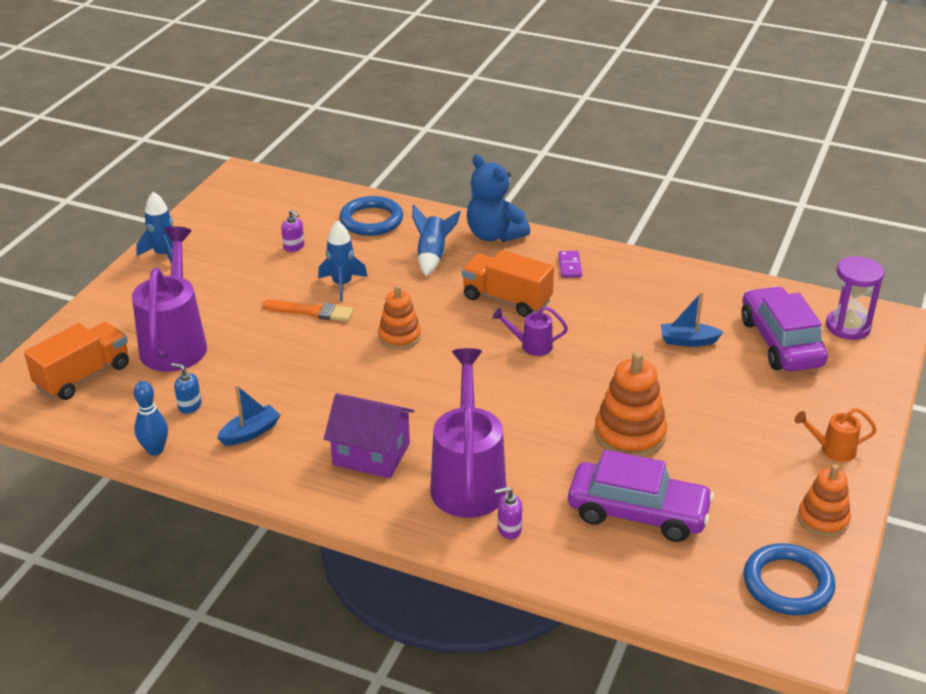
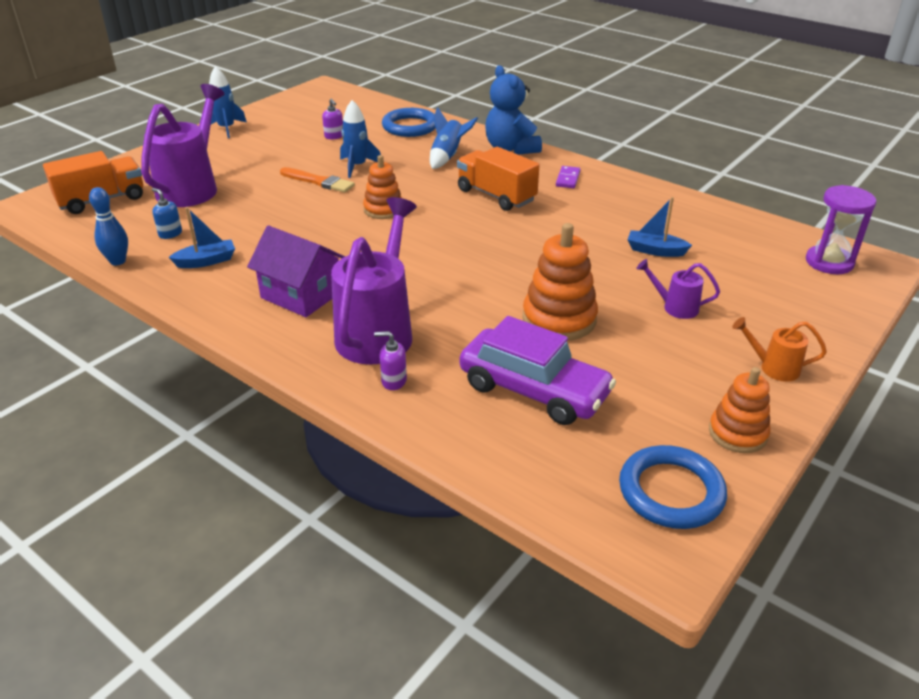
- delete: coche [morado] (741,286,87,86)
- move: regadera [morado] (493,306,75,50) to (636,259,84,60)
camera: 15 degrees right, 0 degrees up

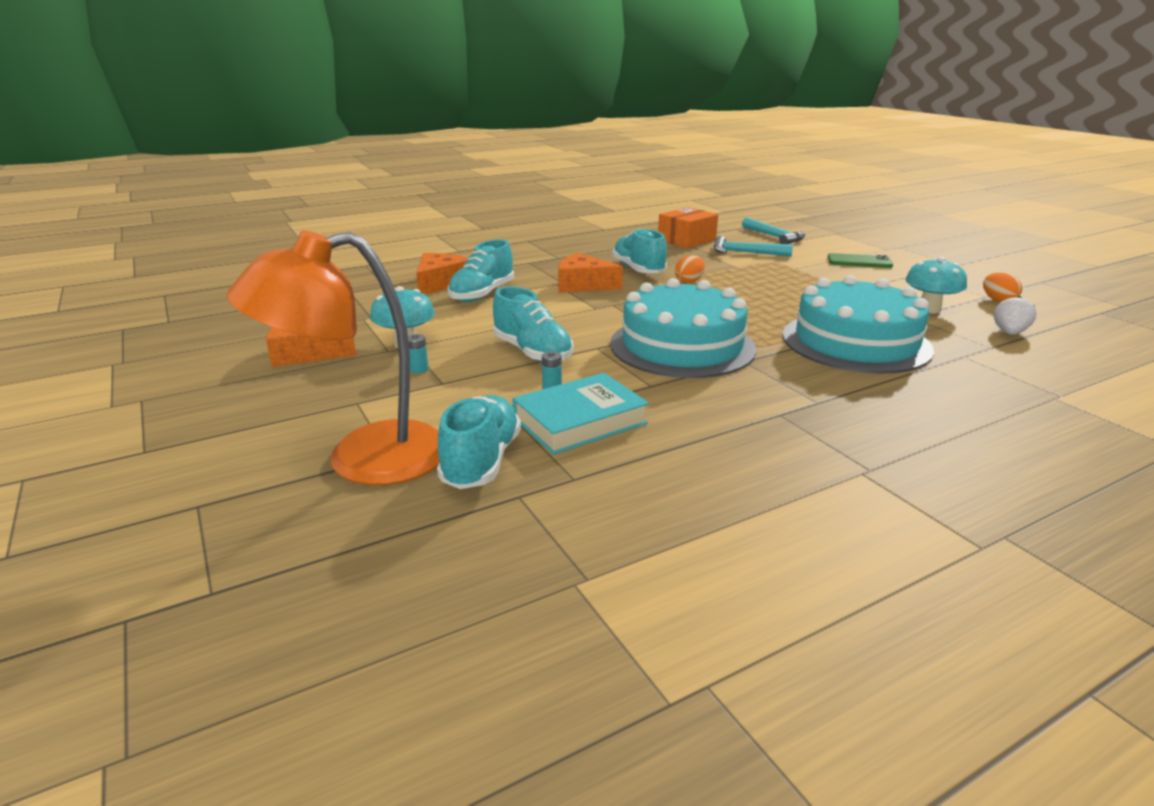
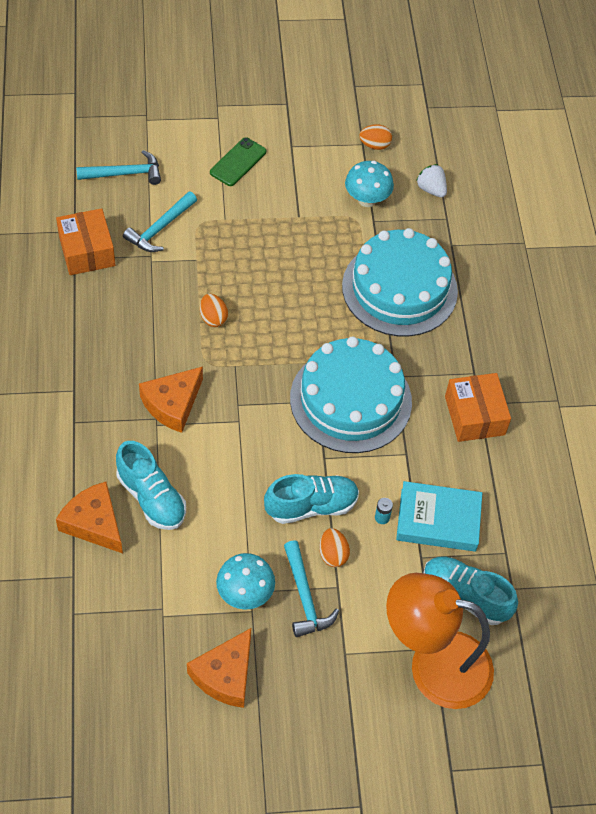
- delete: zapato [turquesa] (612,228,55,45)
- rotate: lámpara [naranja] (226,230,214,255) = (386,573,108,136) 105 degrees clockwise
- replace: pila [turquesa] (408,334,20,39) to martillo [turquesa] (284,540,55,97)
- rotate: libro [turquesa] (512,373,137,82) = (396,481,86,71) 75 degrees counterclockwise
- insert: caja [naranja] (445,373,66,69)
- insert: huevo [naranja] (319,528,31,39)
camera: 70 degrees left, 30 degrees up

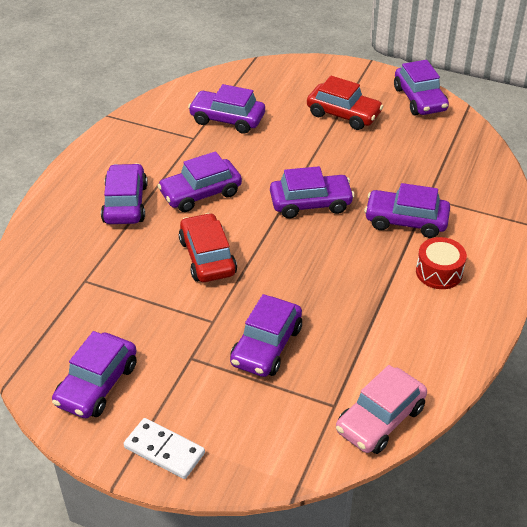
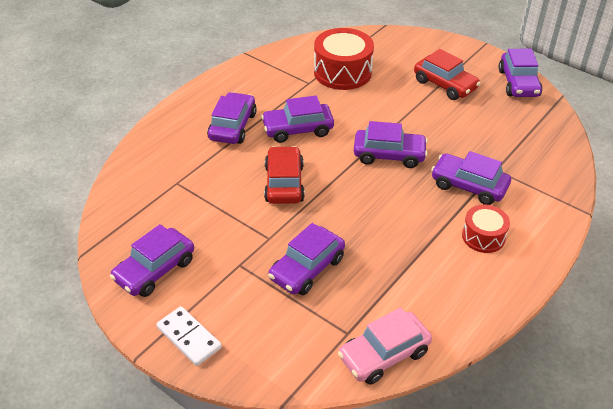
- replace: coche [morado] (188,84,77,50) to tambor [rojo] (314,28,60,62)
camera: 15 degrees right, 0 degrees up

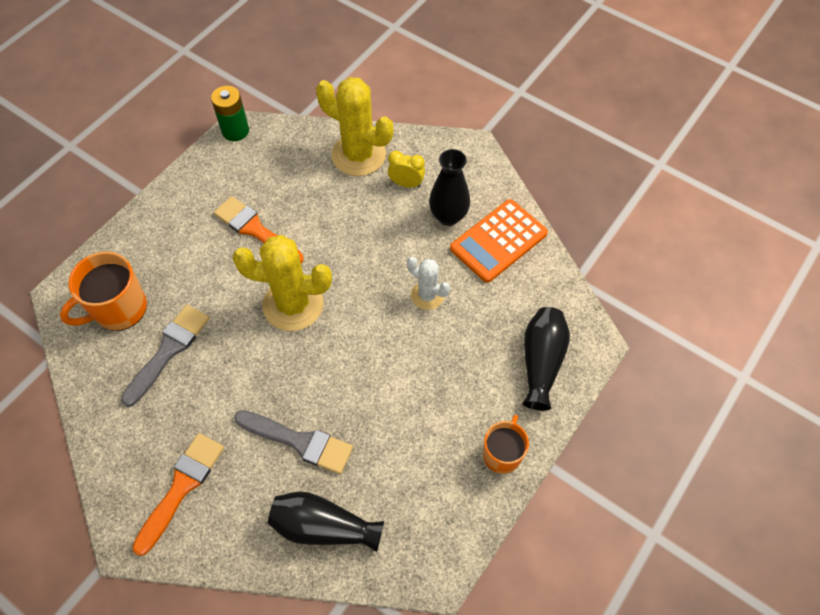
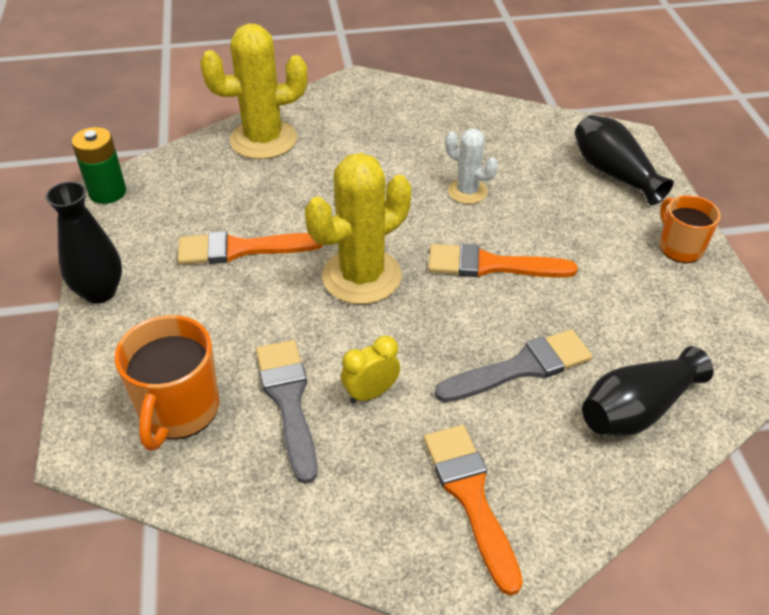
- move: florero [negro] (429,149,41,77) to (46,181,76,123)
- move: despertador [amarillo] (388,151,37,37) to (341,336,59,67)
- delete: calculadora [naranja] (450,199,98,84)
- rotate: cactus [blanco] (407,257,43,53) = (445,129,53,75) 45 degrees clockwise
- insert: pincel [naranja] (428,244,150,34)
camera: 45 degrees left, 15 degrees down

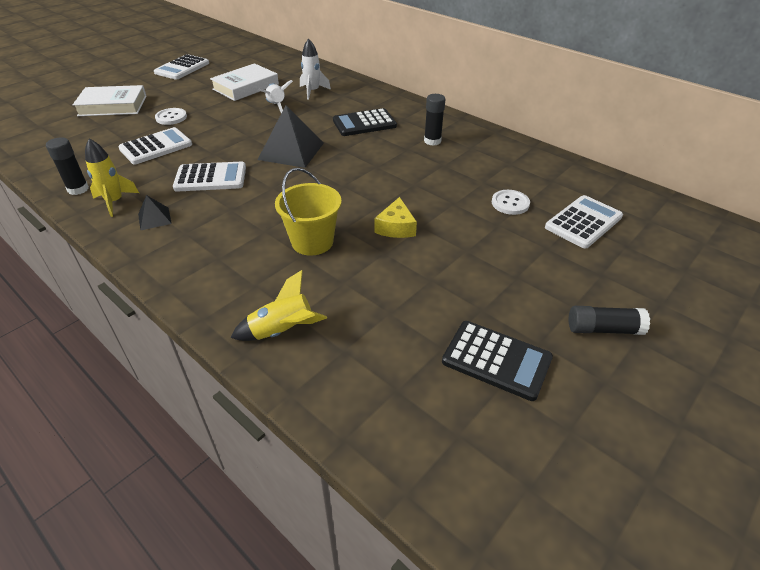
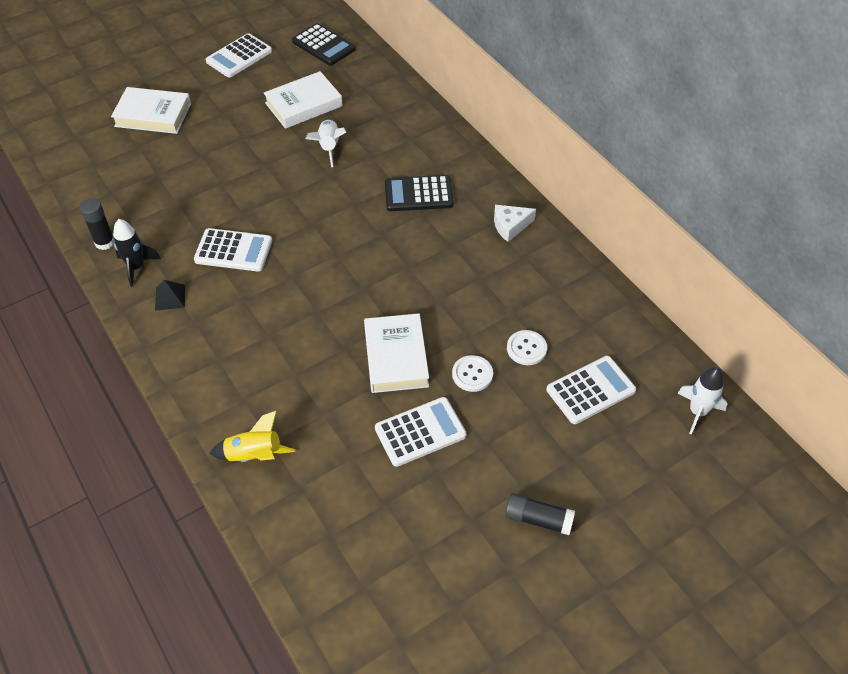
- move: cohete [blanco] (300,38,31,62) to (677,367,51,68)
- delete: barra de pegamento [negro] (424,94,21,52)
- delete: pirámide [negro] (258,105,66,63)
- move: botón [blanco] (155,108,32,17) to (452,355,41,37)
- move: calculadora [blanco] (118,127,74,38) to (375,397,92,70)
- recolor: cohete [amarillo] (85,139,54,78) to cohete [negro] (113,219,48,68)
- delete: balde [amarillo] (275,168,67,87)
- replace: queso [amarillo] (374,197,43,41) to libro [blanco] (364,313,65,80)
- move: calculadora [negro] (442,321,111,80) to (292,23,64,43)
- insert: queso [blanco] (494,205,42,37)
camera: 15 degrees right, 10 degrees up

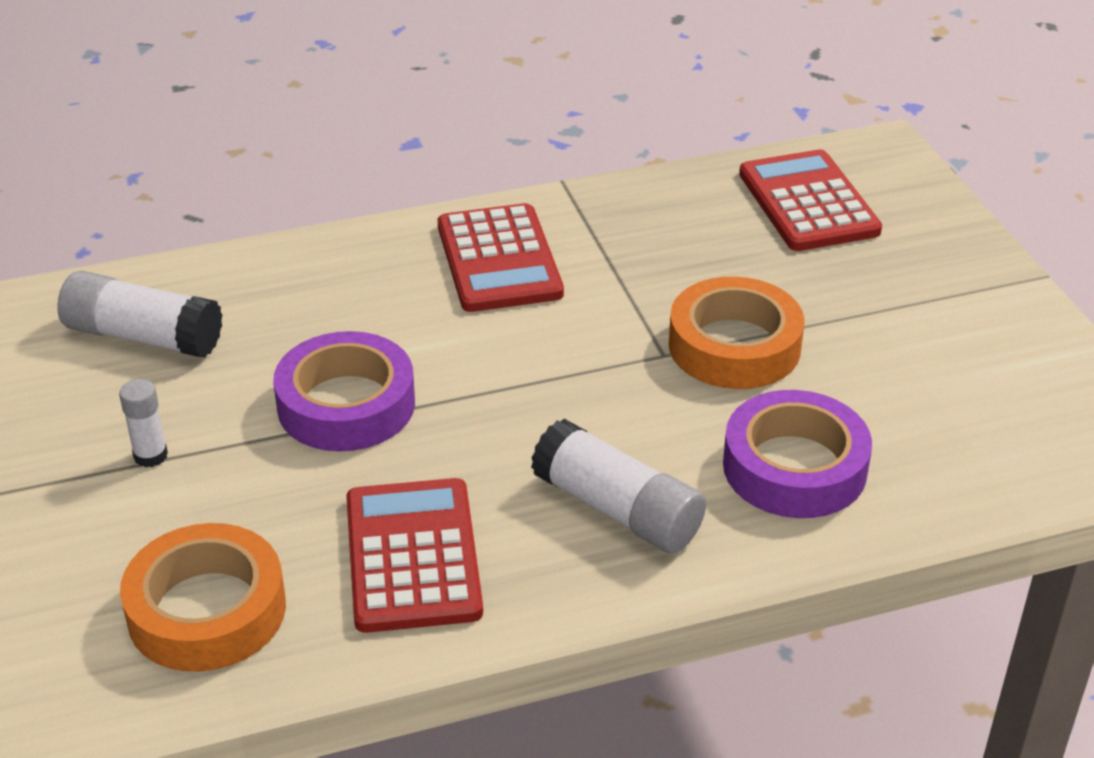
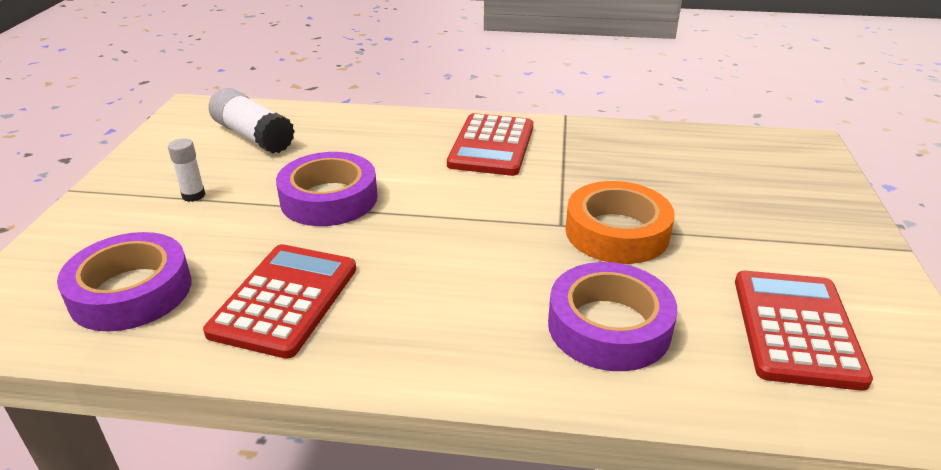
- move: calculadora [rojo] (739,149,143,102) to (735,271,138,120)
- delete: barra de pegamento [blanco] (531,419,175,134)
- recolor: cinta adhesiva [naranja] (120,523,166,149) to cinta adhesiva [morado] (57,232,134,99)
camera: 25 degrees right, 5 degrees down

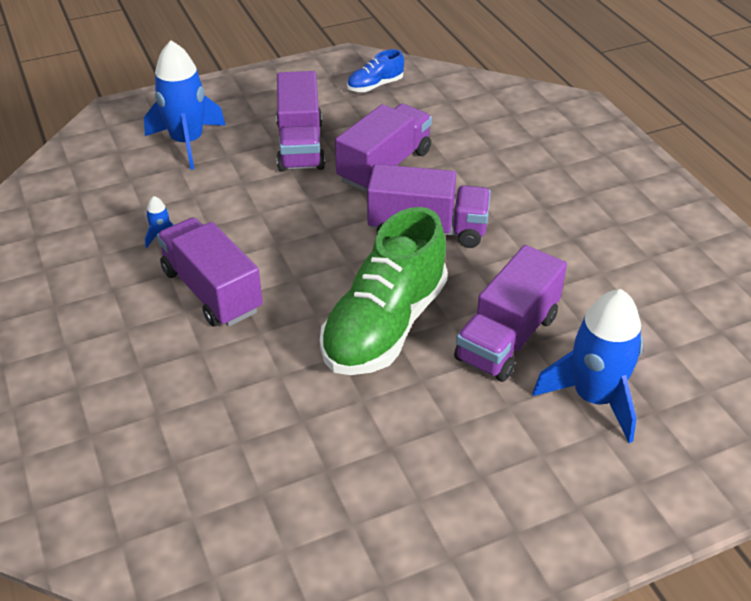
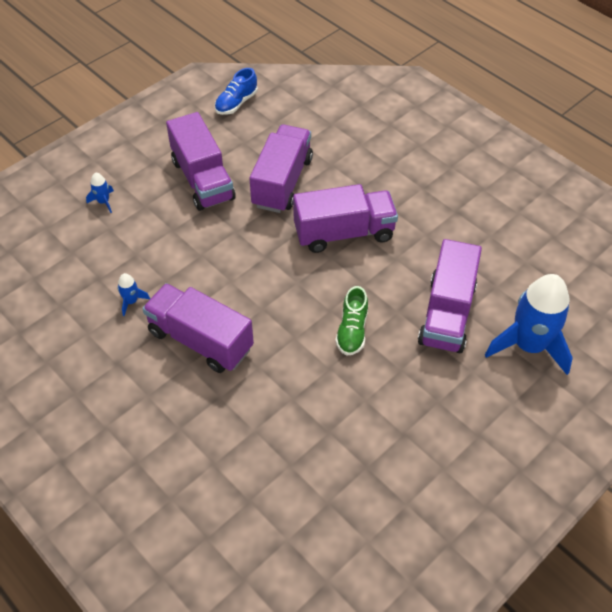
- resize: cohete [azul] (144,41,82,129) = (86,173,28,40) x0.41
- resize: zapato [verde] (320,207,128,168) = (335,286,33,70) x0.45
camera: 20 degrees left, 10 degrees up

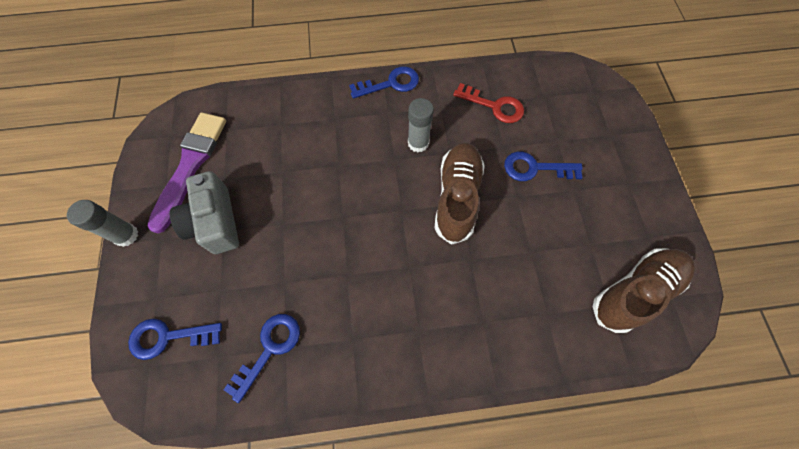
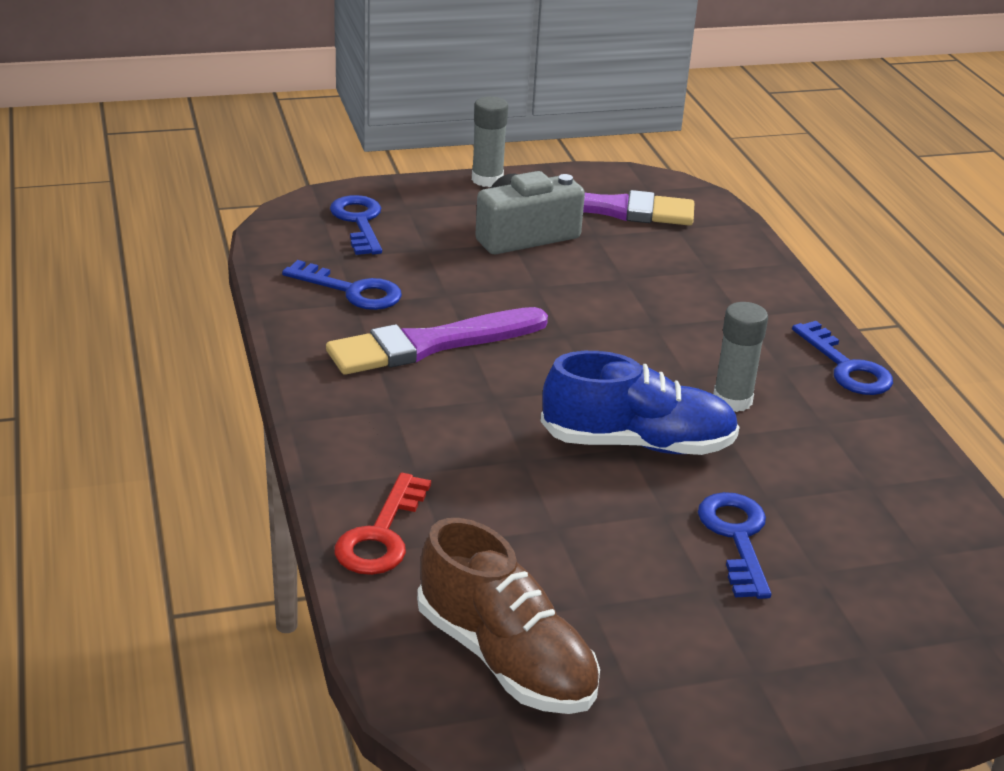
- move: llave [rojo] (453,83,71,40) to (334,473,97,102)
- recolor: zapato [marrón] (434,142,51,103) to zapato [azul] (540,351,199,104)
- insert: pincel [morado] (326,307,222,68)
camera: 80 degrees right, 35 degrees down

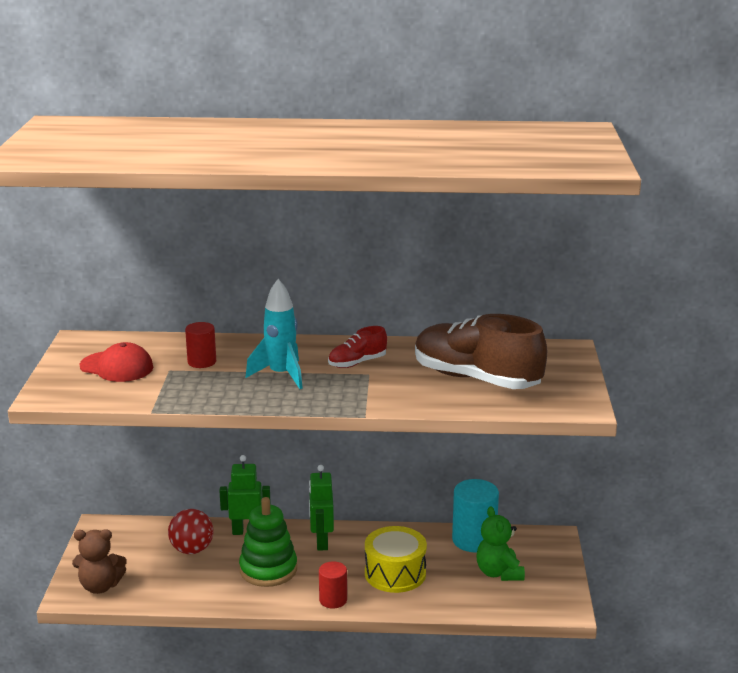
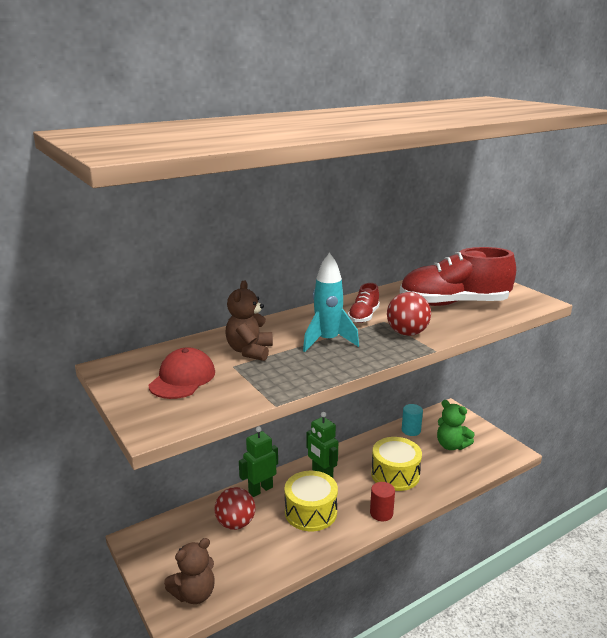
- recolor: zapato [marrón] (415,314,132,75) to zapato [rojo] (400,247,116,59)
- replace: cilindro [rojo] (185,322,31,46) to osito [marrón] (225,280,48,81)
- rotate: gorra [rojo] (80,342,74,40) = (148,347,67,52) 60 degrees counterclockwise
- resize: cilindro [turquesa] (452,479,47,73) = (402,404,21,32) x0.59
- replace: juguete apilable [verde] (239,497,58,90) to tambor [amarillo] (284,471,54,60)
- insert: pelota [rojo] (387,292,44,44)
camera: 35 degrees left, 0 degrees up

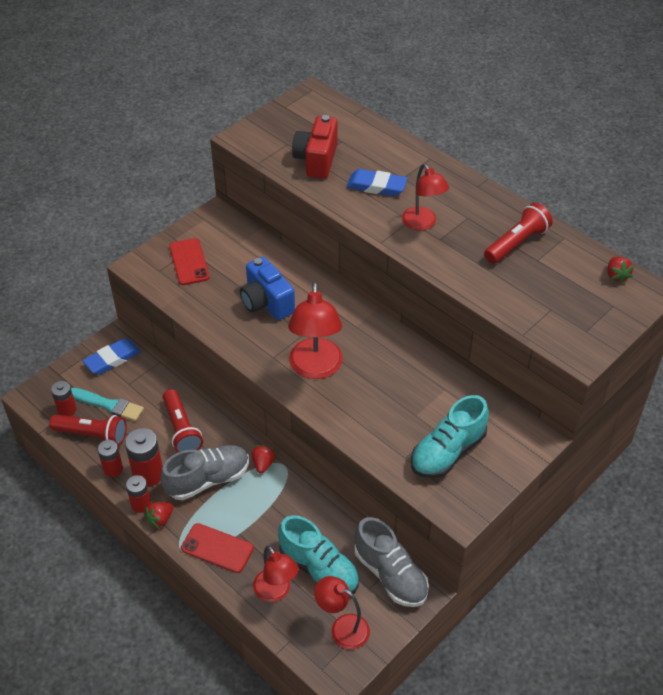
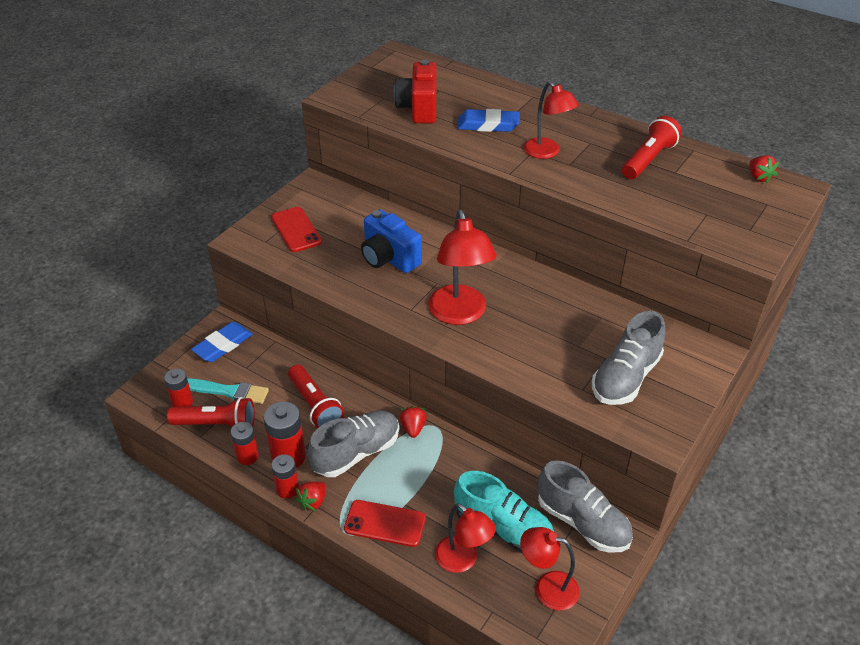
- recolor: zapato [turquesa] (411,395,78,83) to zapato [gris] (592,311,73,94)
camera: 10 degrees left, 5 degrees down

